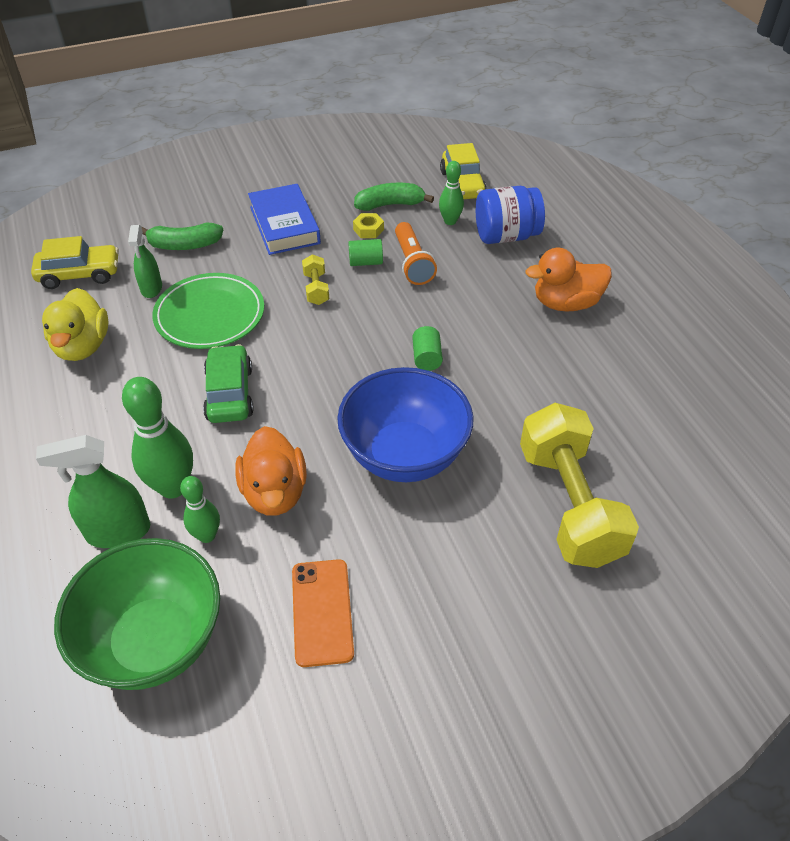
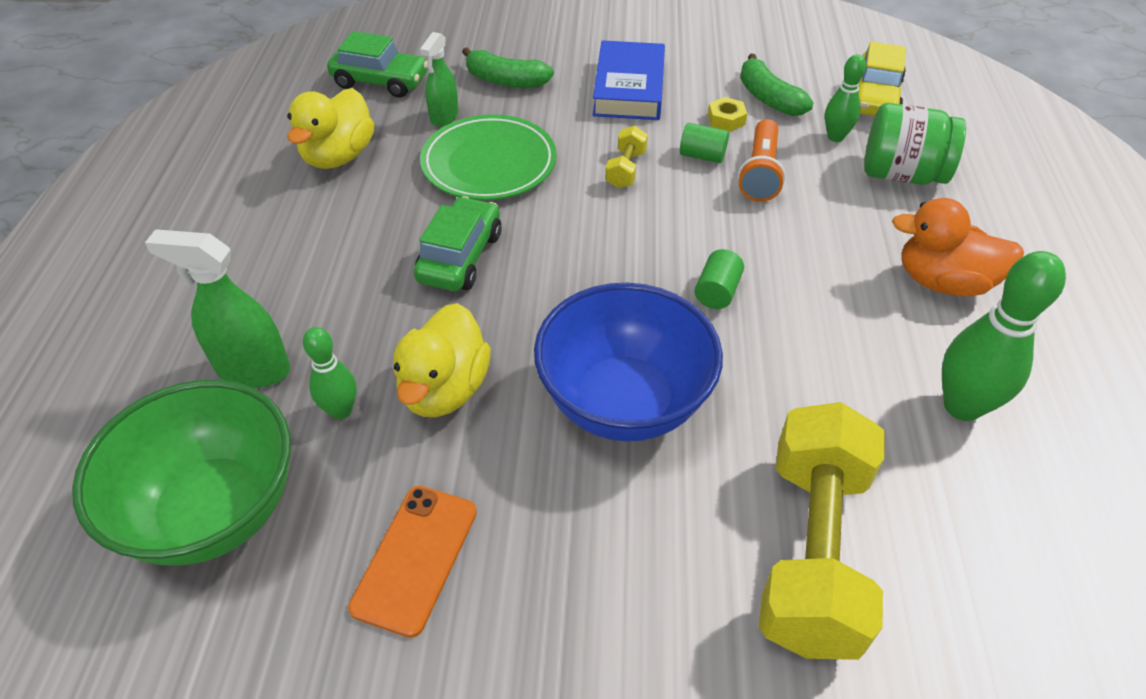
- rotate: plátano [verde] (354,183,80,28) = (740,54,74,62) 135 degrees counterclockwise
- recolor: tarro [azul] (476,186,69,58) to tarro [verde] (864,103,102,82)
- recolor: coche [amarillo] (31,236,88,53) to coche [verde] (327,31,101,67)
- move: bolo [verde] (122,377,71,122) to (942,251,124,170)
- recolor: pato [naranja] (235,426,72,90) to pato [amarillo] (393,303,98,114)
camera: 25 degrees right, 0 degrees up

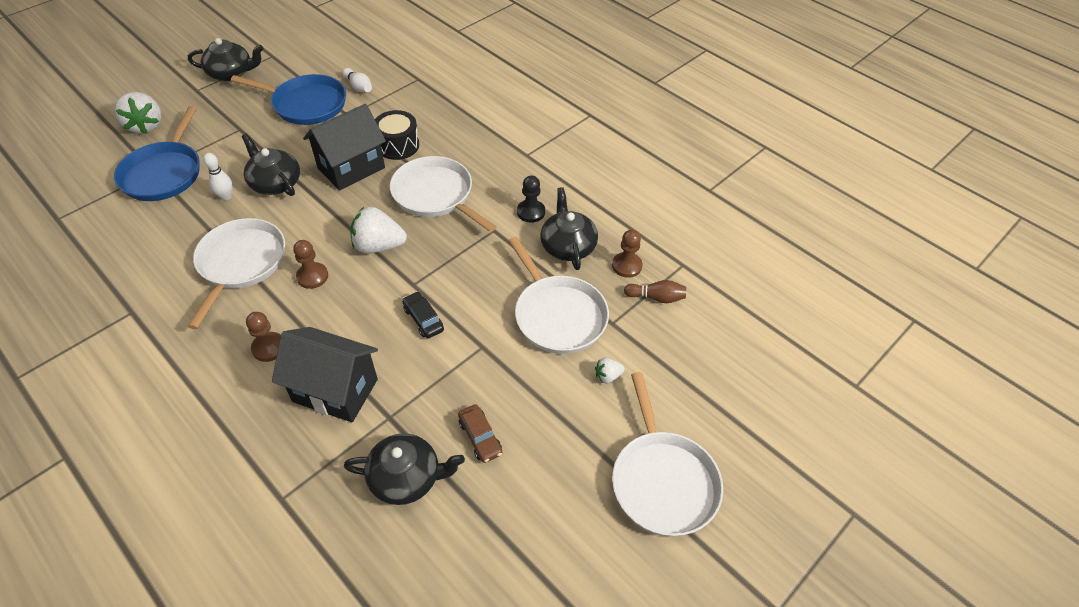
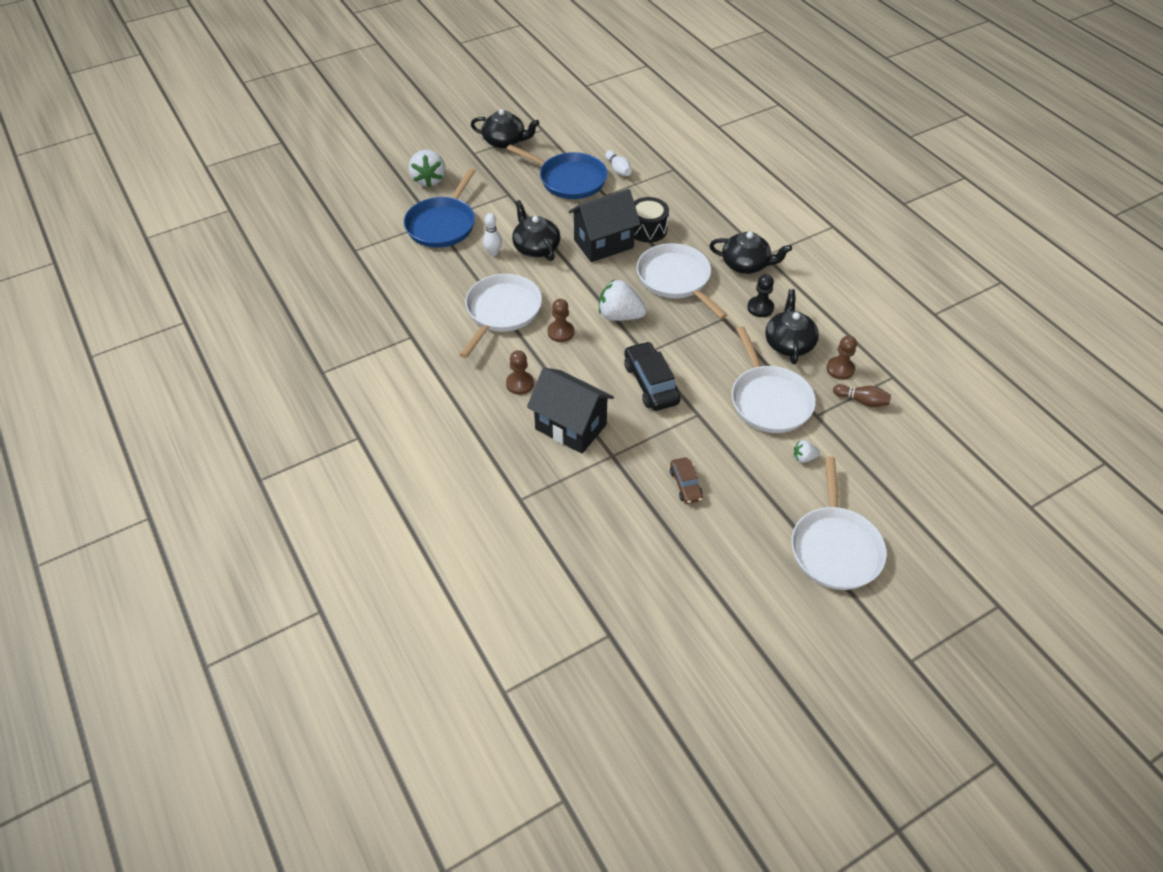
- resize: coche [negro] (402,291,42,47) = (624,341,57,70) x1.71
- move: tetera [negro] (344,433,121,72) to (709,232,83,42)
camera: 15 degrees right, 0 degrees up

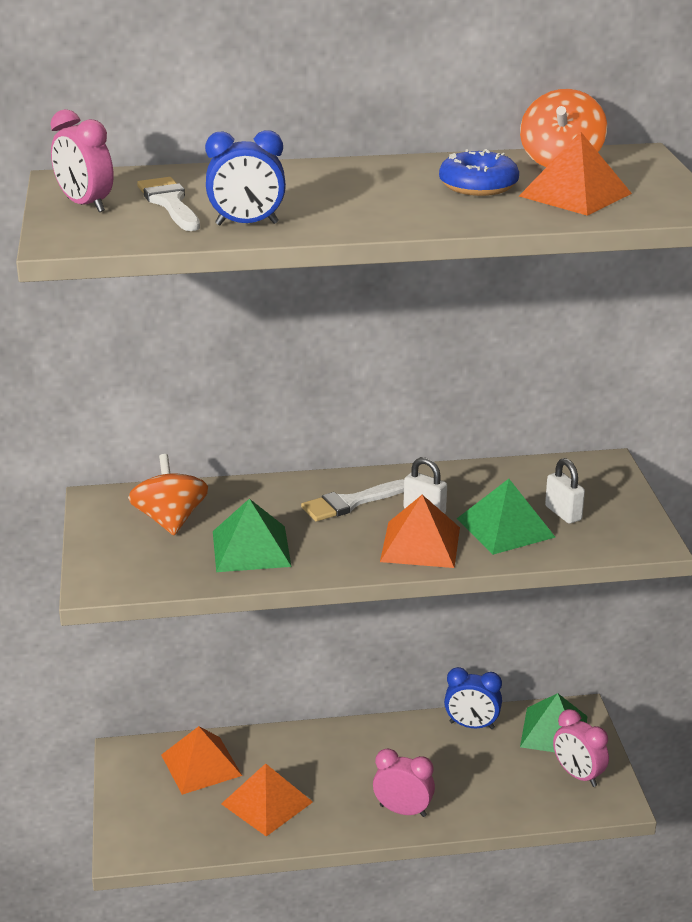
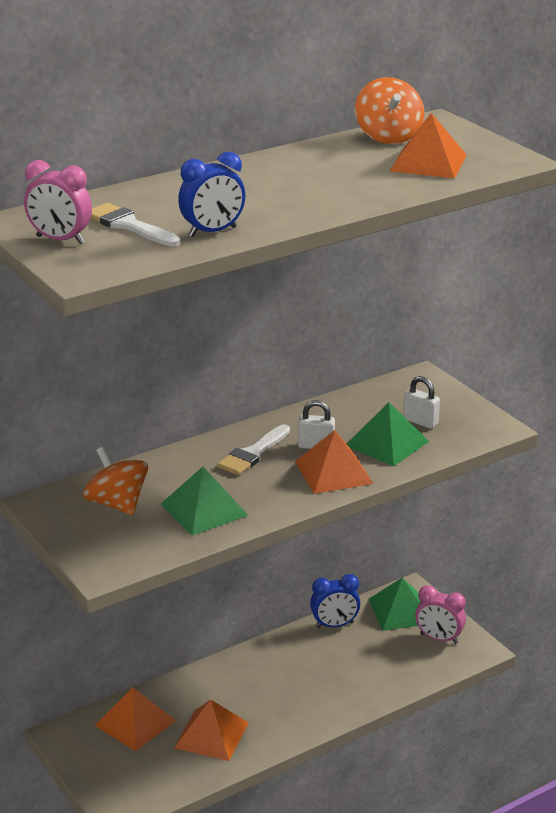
- delete: rosquilla [azul] (439,149,80,47)
- delete: despertador [rosa] (373,748,62,69)
camera: 25 degrees left, 0 degrees up

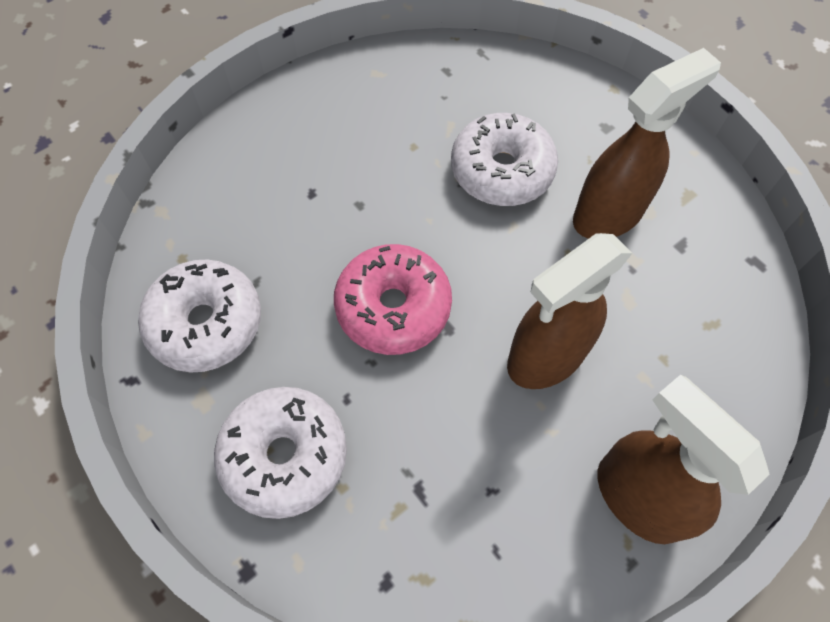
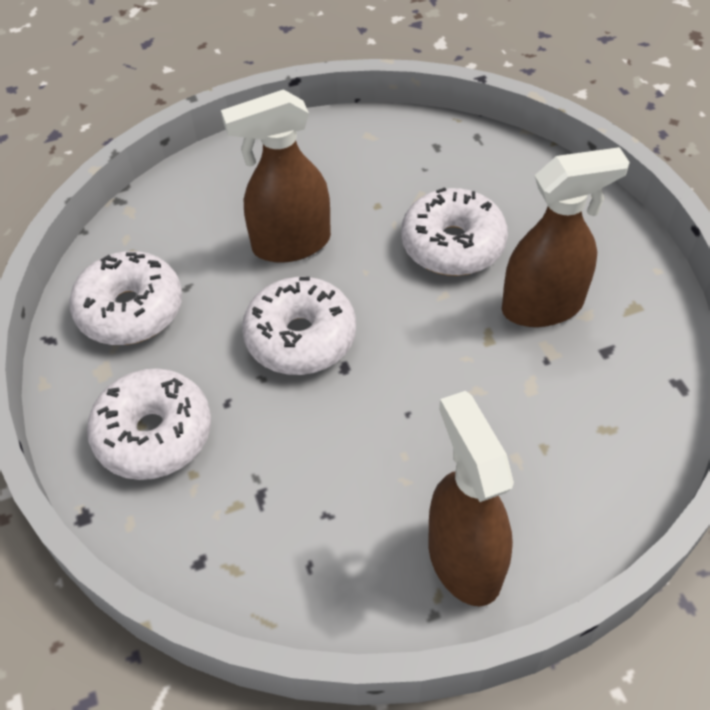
- move: pulverizador [marrón] (507,233,125,156) to (221,89,110,174)
- recolor: rosquilla [rosa] (334,244,118,111) to rosquilla [blanco] (242,277,114,98)
camera: 20 degrees right, 10 degrees down

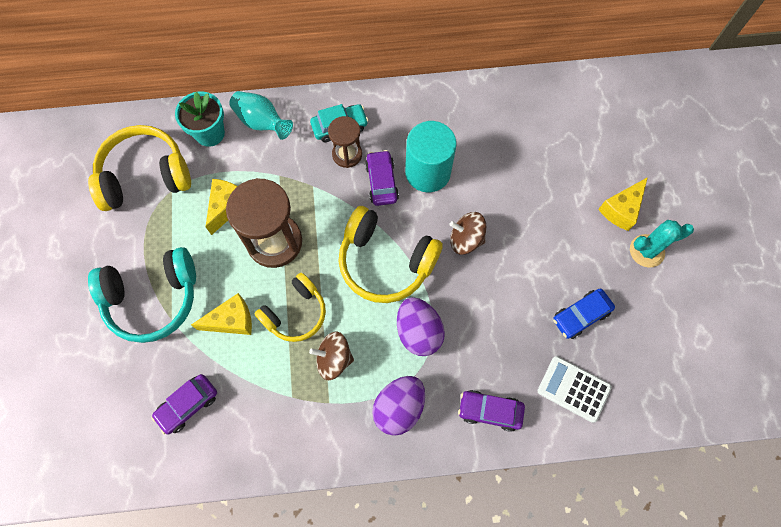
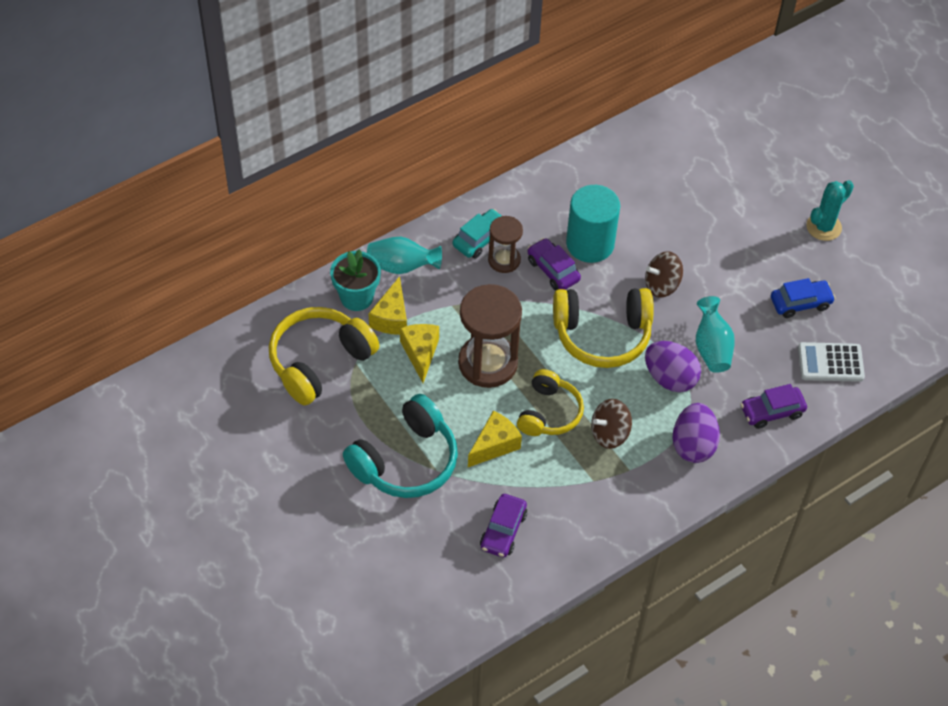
- move: queso [amarillo] (598,177,50,54) to (368,276,39,59)
- rotate: coche [azul] (553,289,62,50) = (771,278,64,40) 135 degrees counterclockwise
- insert: florero [turquesa] (696,296,39,77)
camera: 30 degrees left, 15 degrees down

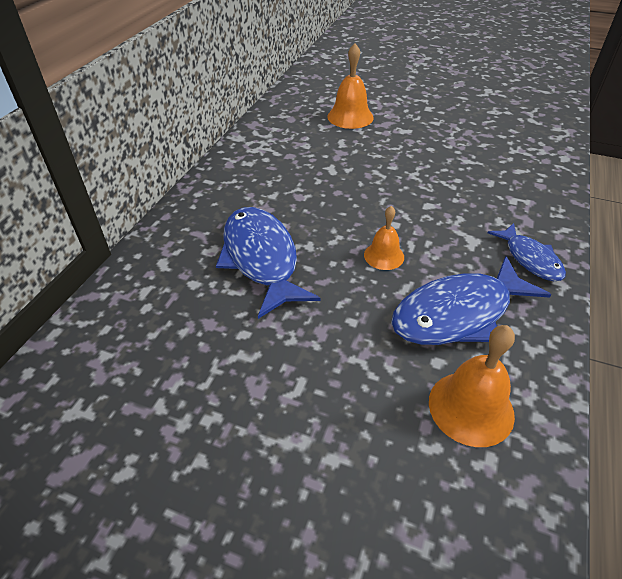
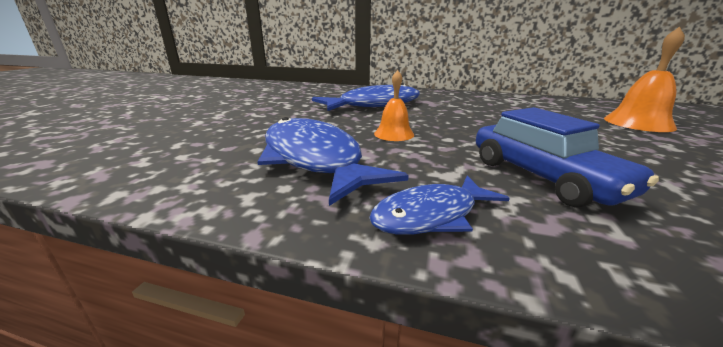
- delete: campana [naranja] (429,325,86,122)
- insert: coche [azul] (476,107,183,100)
camera: 85 degrees right, 20 degrees down

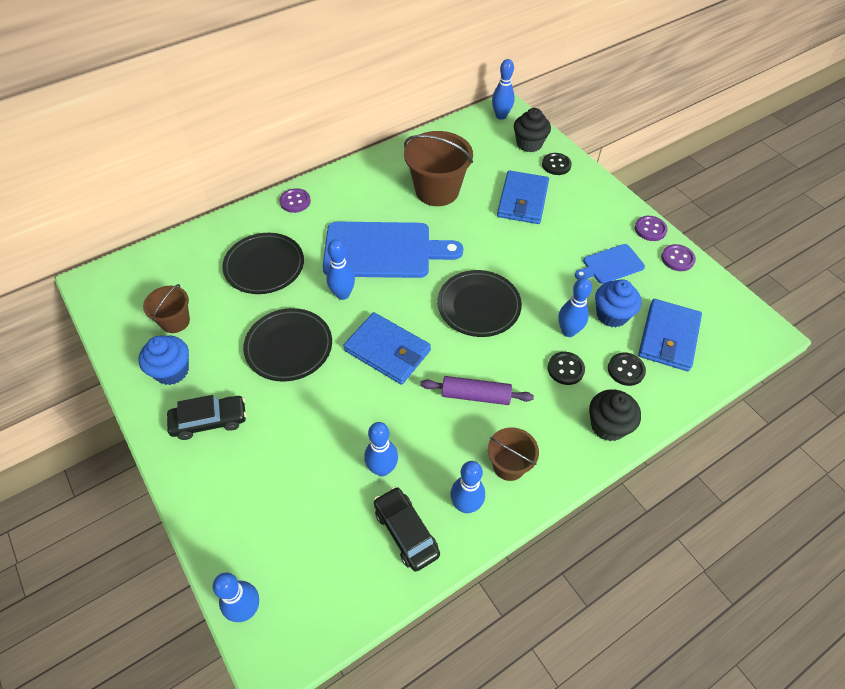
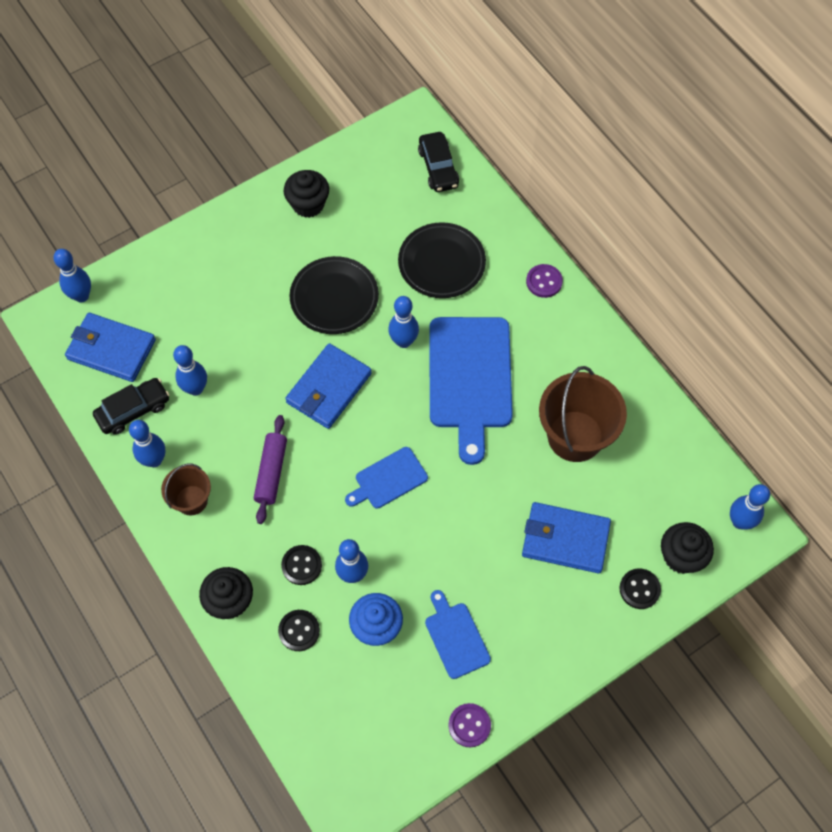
- delete: botón [morado] (635,216,33,25)
- replace: plato [negro] (437,270,85,67) to tabla de cortar [azul] (345,447,83,62)
- delete: balde [marrón] (143,284,47,49)
- move: cartera [azul] (638,299,64,72) to (65,313,91,69)
- recolor: magdalena [azul] (139,335,50,50) to magdalena [negro] (284,170,45,48)
- move: coche [negro] (167,395,80,45) to (418,132,41,60)
camera: 90 degrees right, 10 degrees up

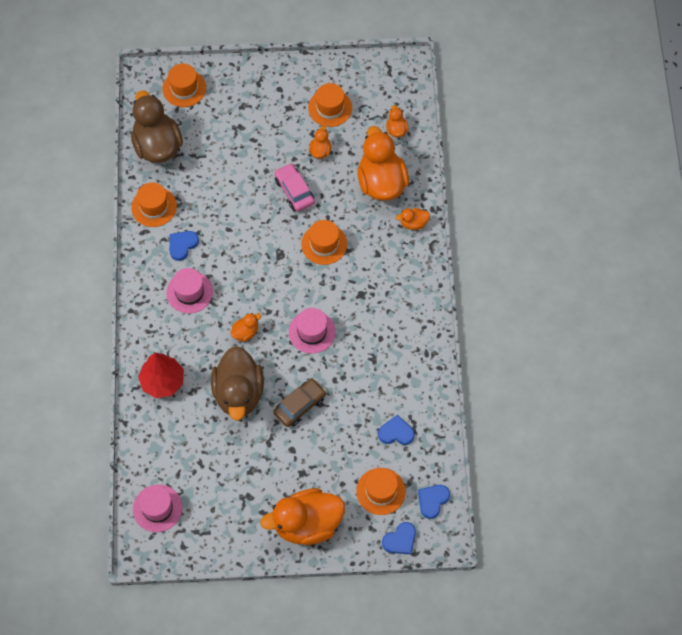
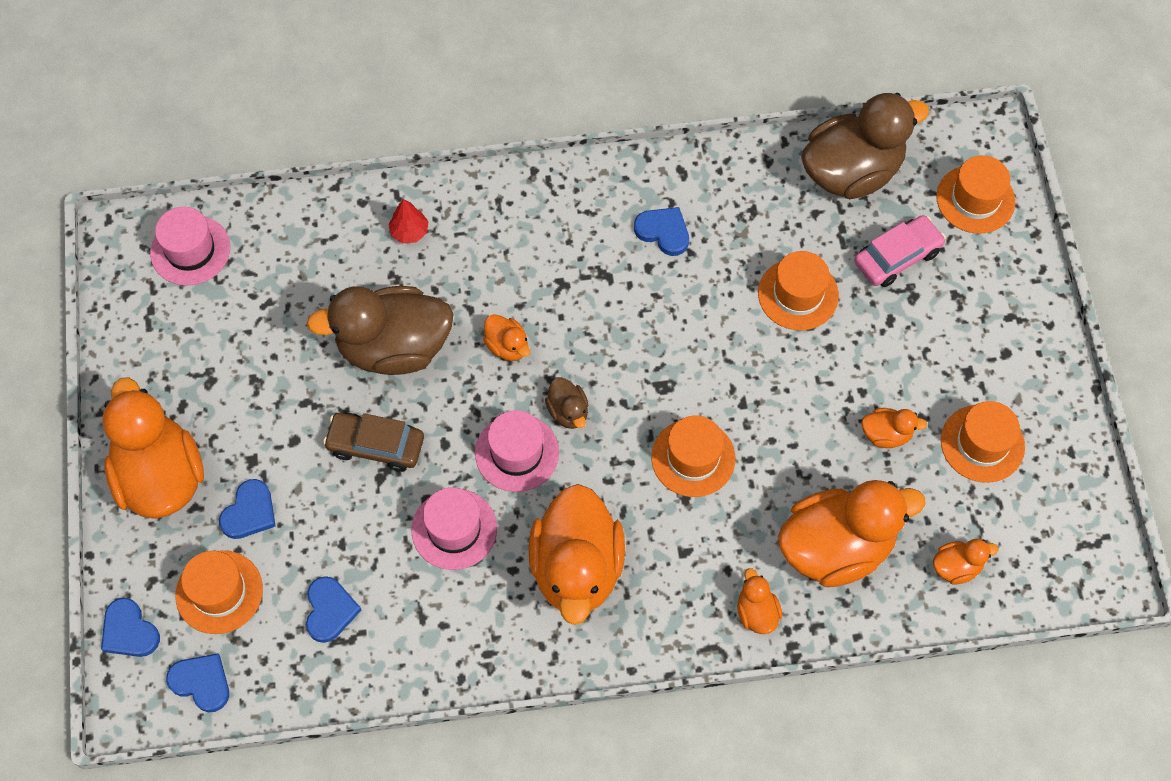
- move: coche [rosa] (274,163,41,49) to (854,215,92,72)
- move: sombrero [naranja] (131,182,46,45) to (758,251,81,79)
- move: sombrero [rosa] (166,268,47,45) to (411,487,86,83)
- resize: árbol [rojo] (138,353,46,45) = (388,199,41,44) x0.53
- rotate: coche [marrón] (273,379,53,48) = (323,413,101,59) 150 degrees clockwise
- insert: pato [marrón] (545,377,43,52)
- insert: corazón [azul] (219,479,57,60)
- insert: pato [naranja] (529,484,96,141)
camera: 85 degrees right, 0 degrees up

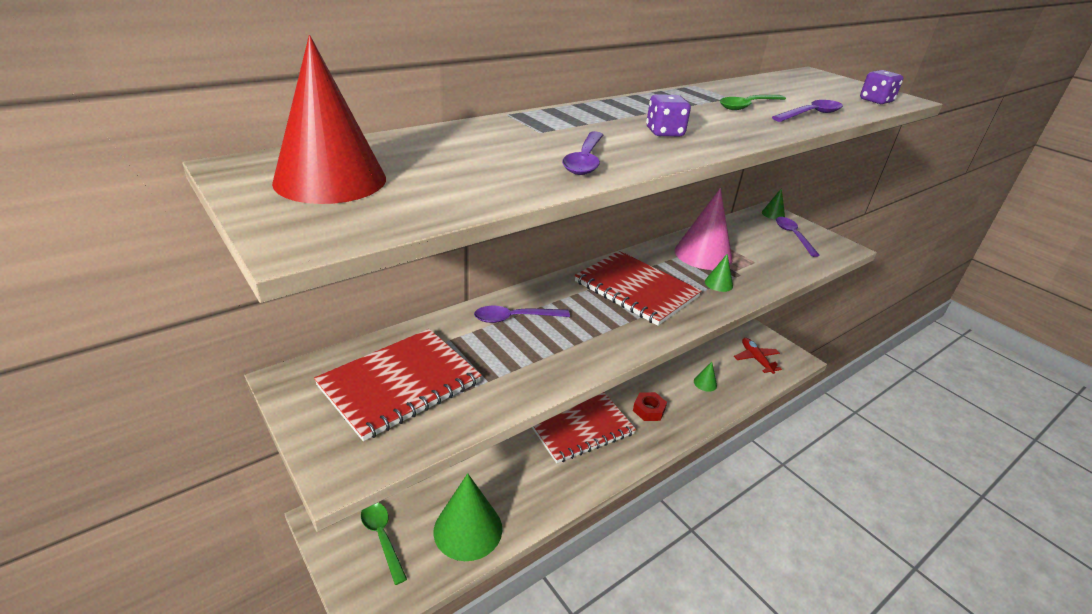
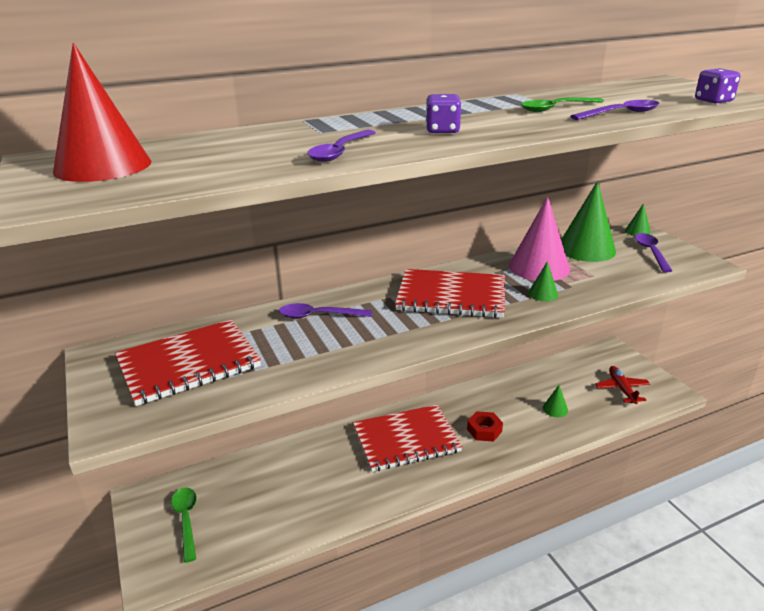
- rotate: cuaderno [rojo] (575,251,126,75) = (395,269,110,49) 45 degrees counterclockwise
- move: cono [verde] (433,473,69,88) to (561,181,55,81)
camera: 15 degrees right, 5 degrees down

